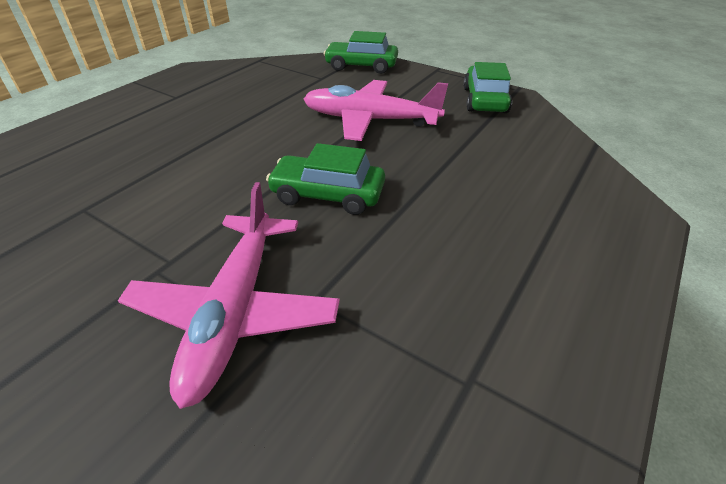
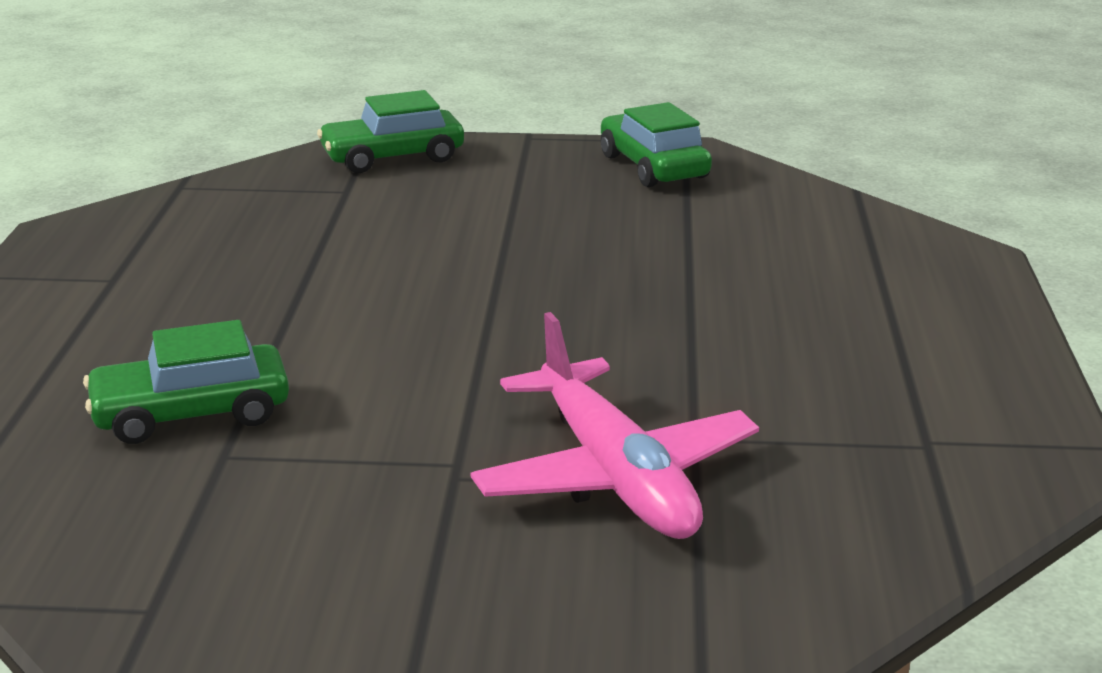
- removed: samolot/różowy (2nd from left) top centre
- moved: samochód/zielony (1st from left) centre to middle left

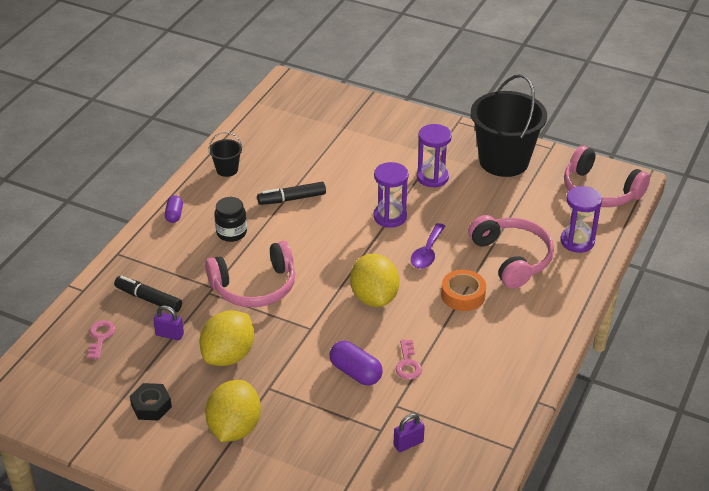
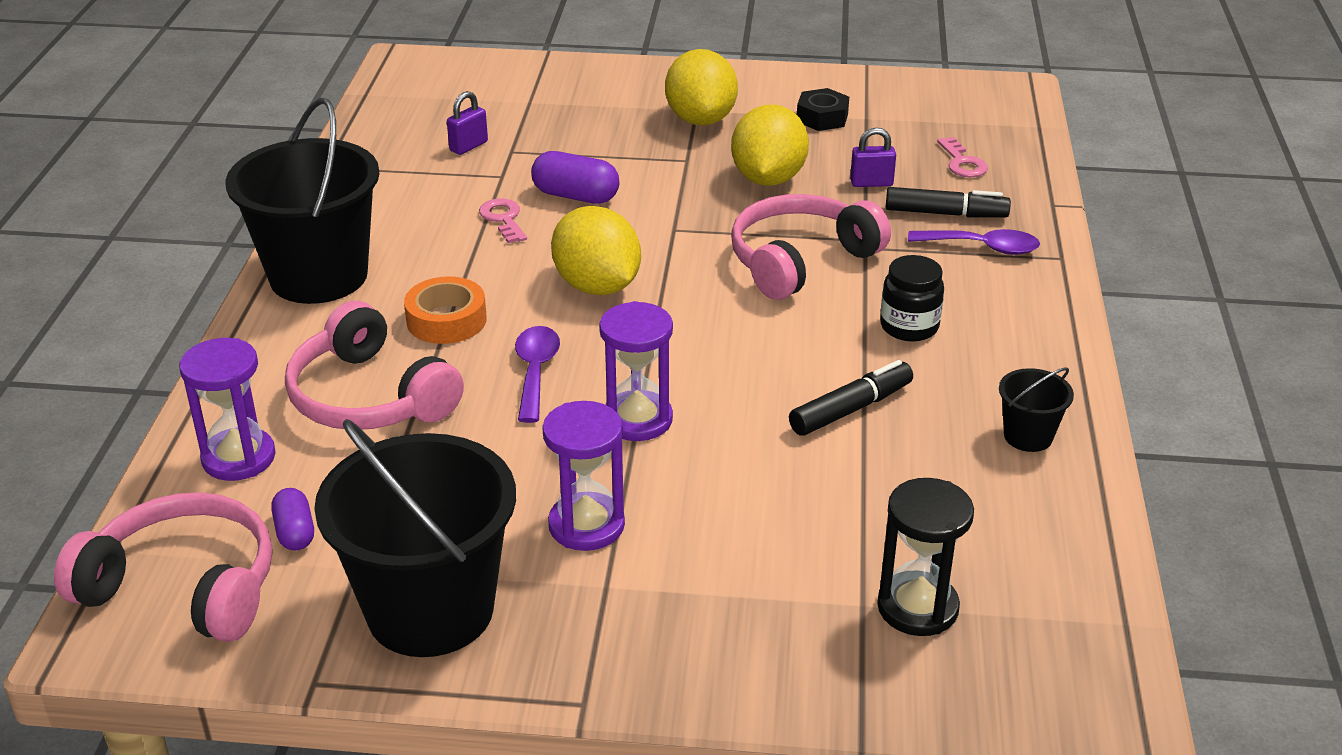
- added: wiadro/czarny (1st from left) top left
- added: klepsydra/czarny bottom right
- added: łyżka/fioletowy (2nd from left) top right
- moved: kapsułka/fioletowy (1st from left) middle left to bottom left

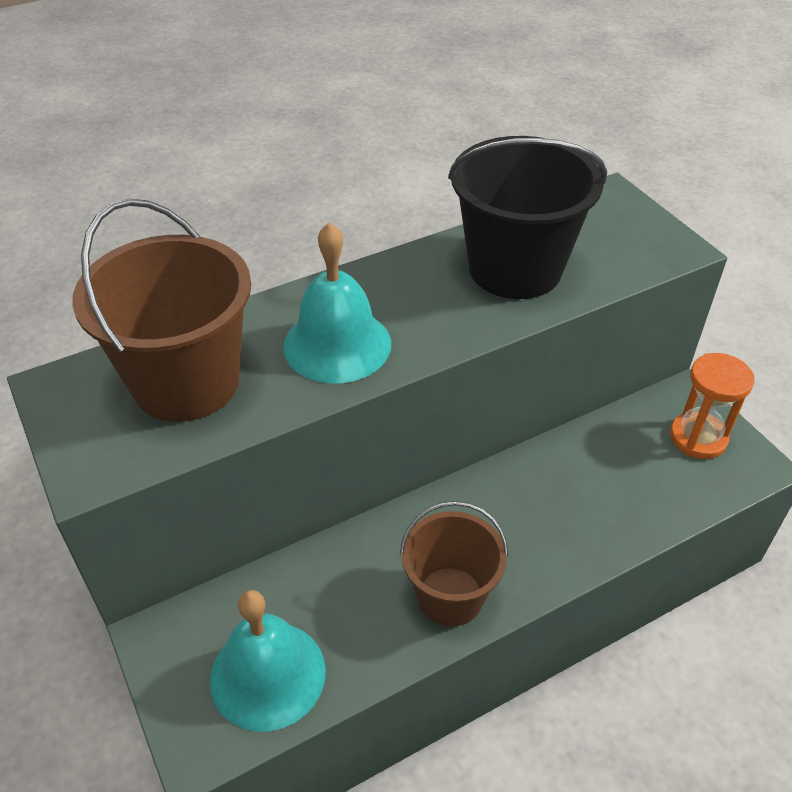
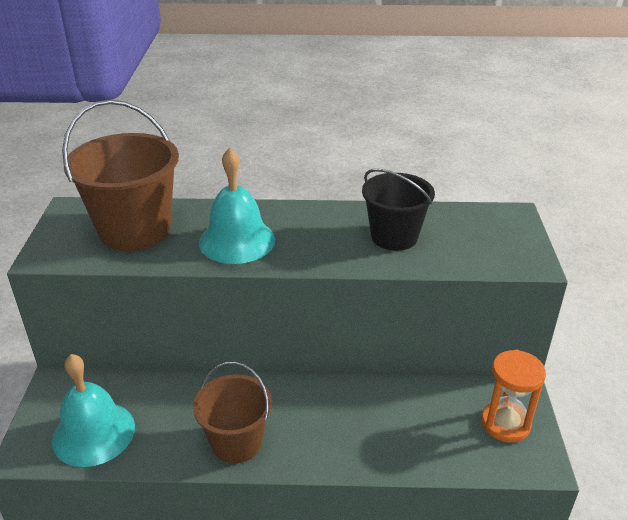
- resized: wiadro/czarny top centre = centre x0.65

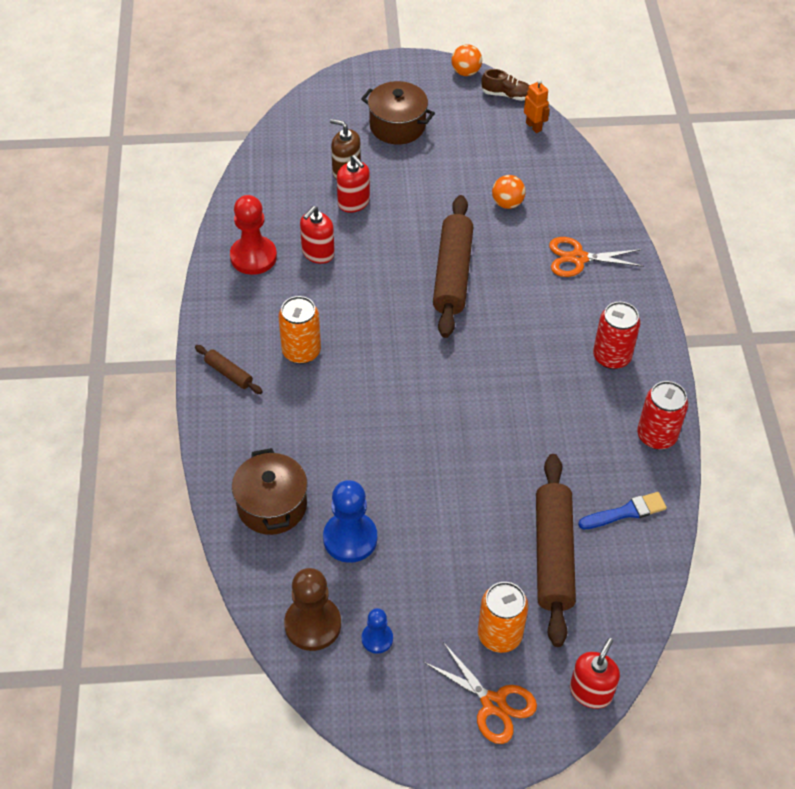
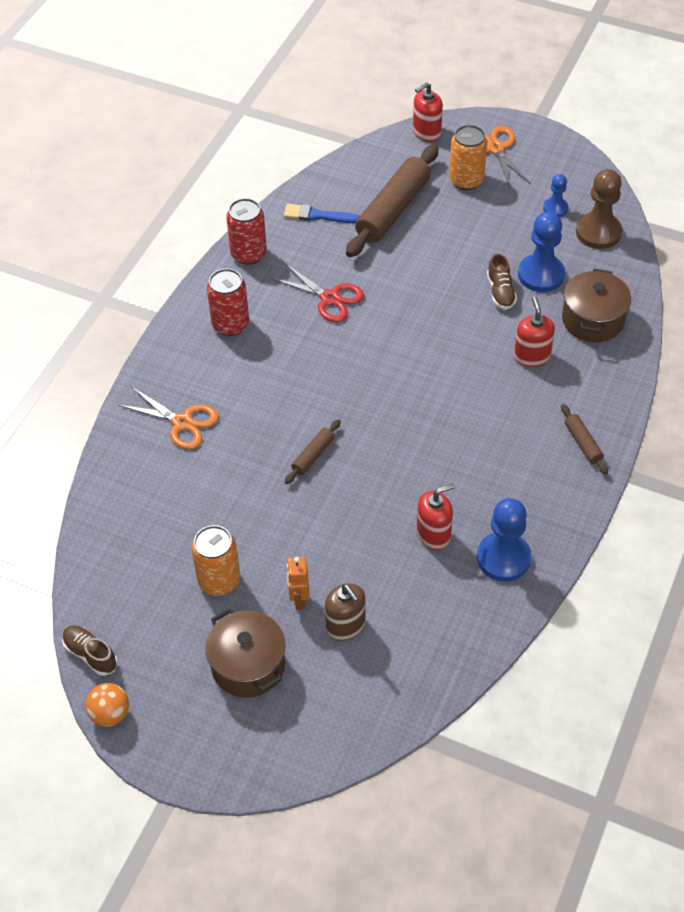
- removed: piłka/pomarańczowy (2nd from left) top centre
- added: nożyczki/czerwony top centre
- added: but/brązowy (2nd from left) top right
- moved: puszka/pomarańczowy (1st from left) centre to middle left
- moved: dozownik mydła/czerwony (2nd from left in the first image) top centre to dozownik mydła/czerwony (3rd from left) middle right
- moved: robot/pomarańczowy top right to centre
- recoloured: pionek/czerwony top left to pionek/niebieski (1st from left) middle right
- resized: wałek do ciasta/brązowy (2nd from left in the first image) centre = centre x0.46

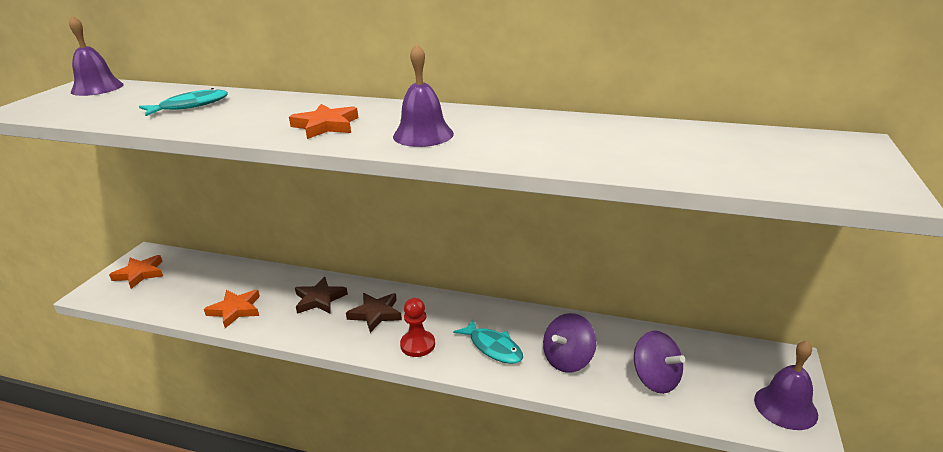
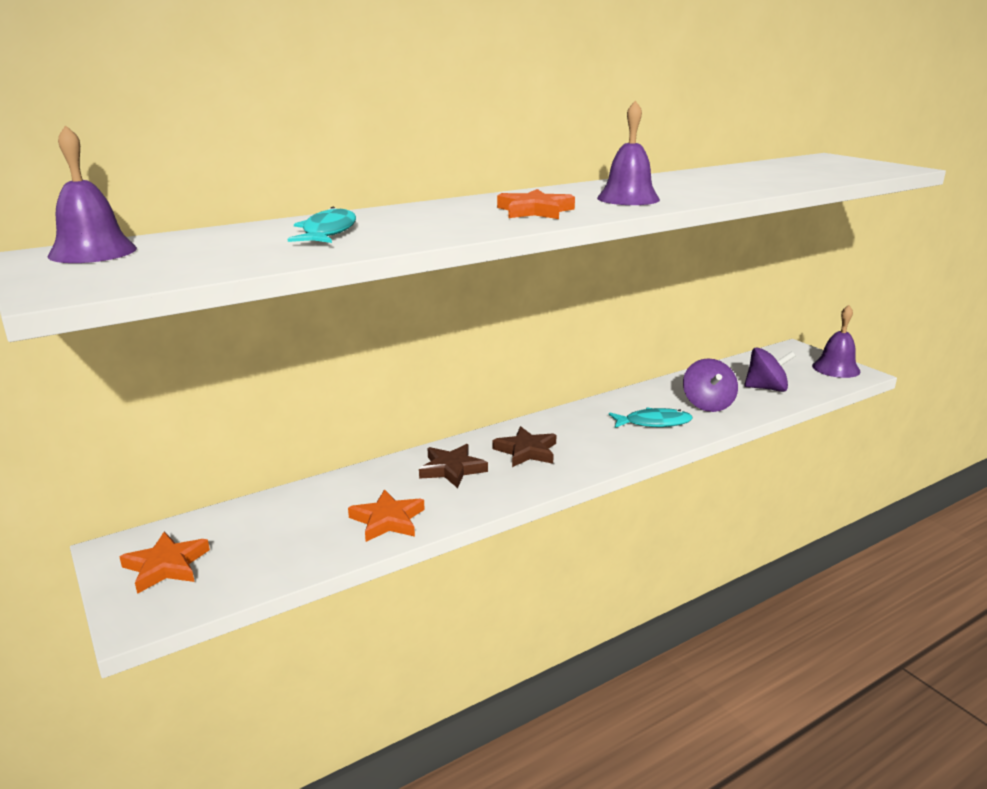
- removed: pionek/czerwony bottom centre

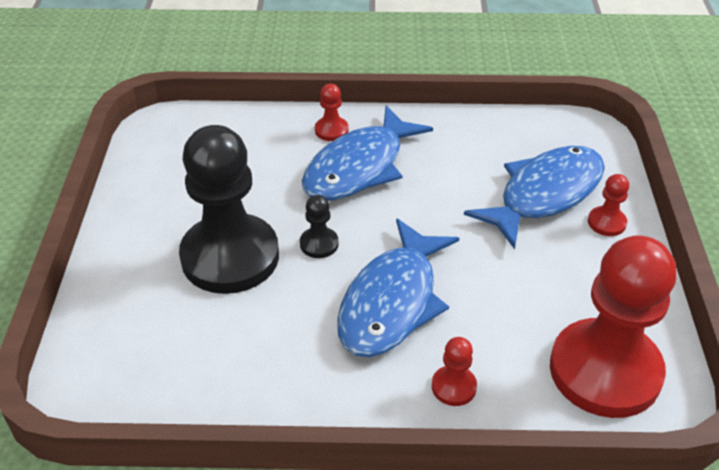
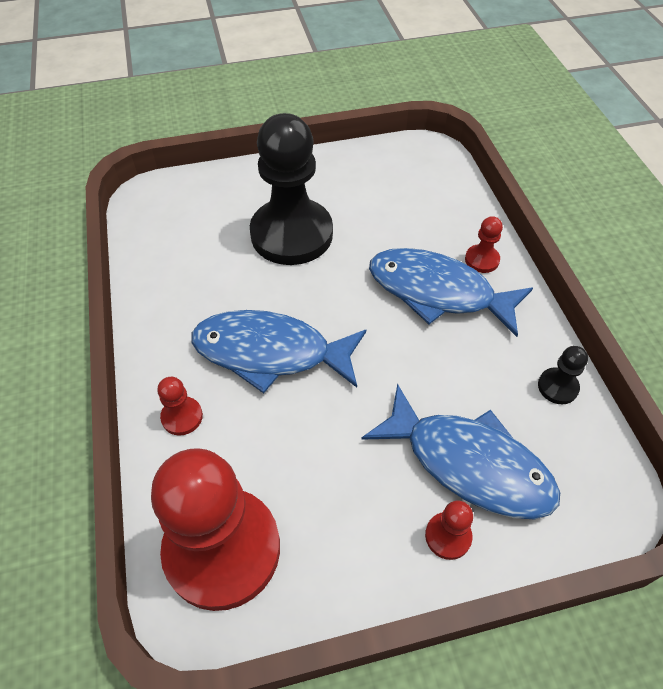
- moved: pionek/czarny (2nd from left) centre to middle right

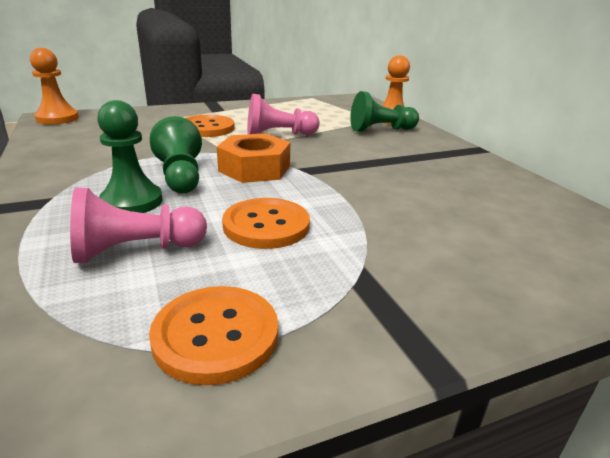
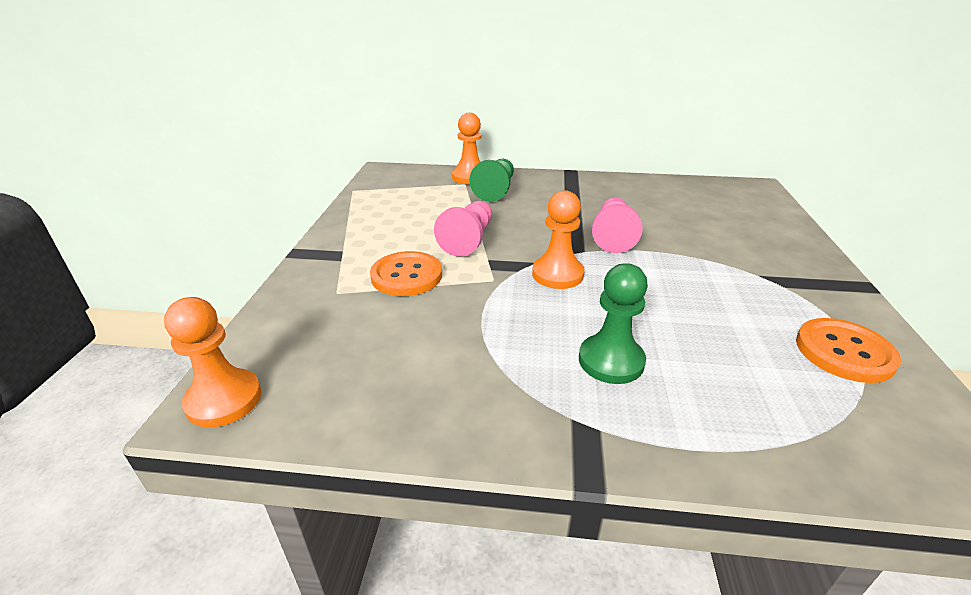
- removed: pionek/zielony (2nd from left) middle left
- removed: guzik/pomarańczowy (3rd from left) centre
- moved: pionek/różowy (1st from left in the first image) middle left to pionek/różowy (2nd from left) centre
- replaced: nakrętka/pomarańczowy centre to pionek/pomarańczowy (3rd from left) centre

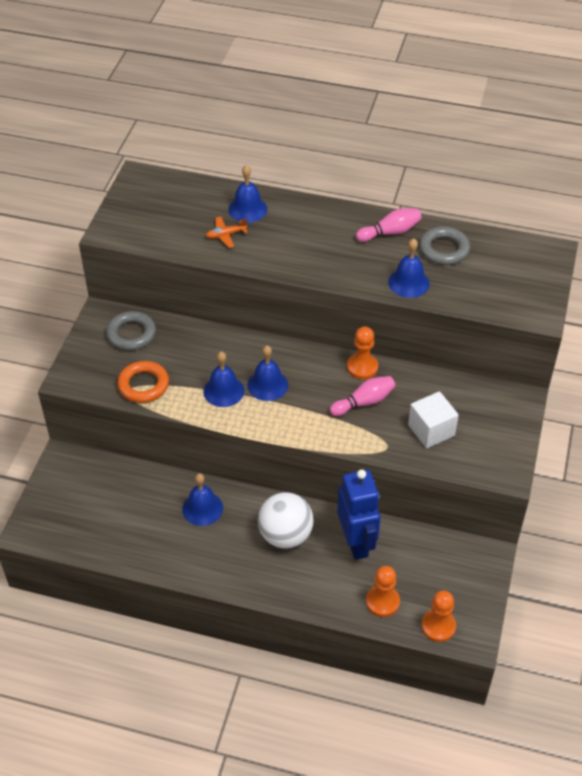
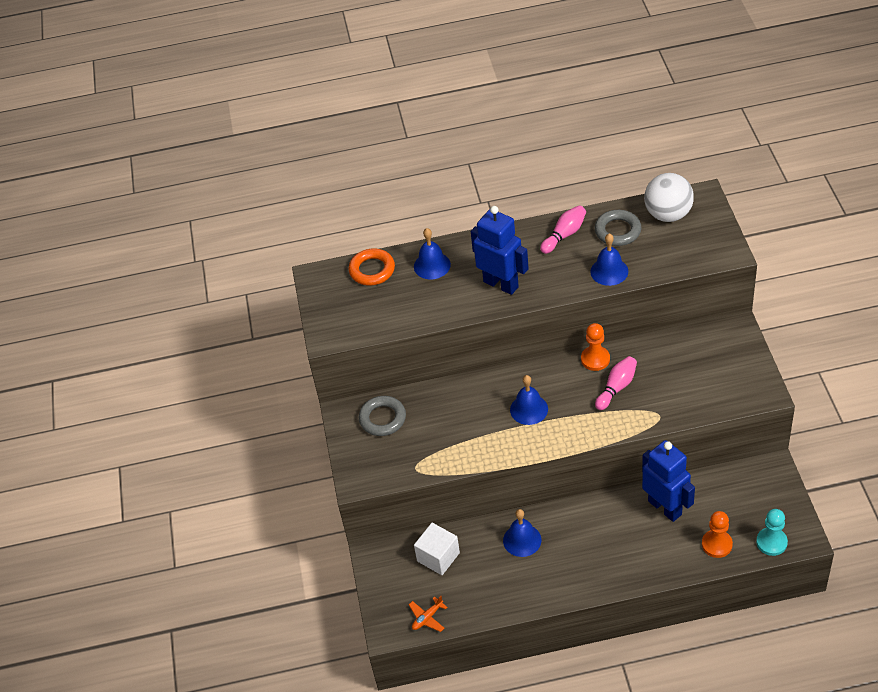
- removed: dzwonek/niebieski (2nd from left) centre
- added: robot/niebieski (1st from left) centre
- moved: pierścień/pomarańczowy middle left to centre
- moved: samolot/pomarańczowy top centre to bottom centre
- moved: piłka/biały bottom centre to top right
- moved: sześcian/biały middle right to bottom centre
- recoloured: pionek/pomarańczowy (3rd from left) bottom right to pionek/turkusowy bottom right

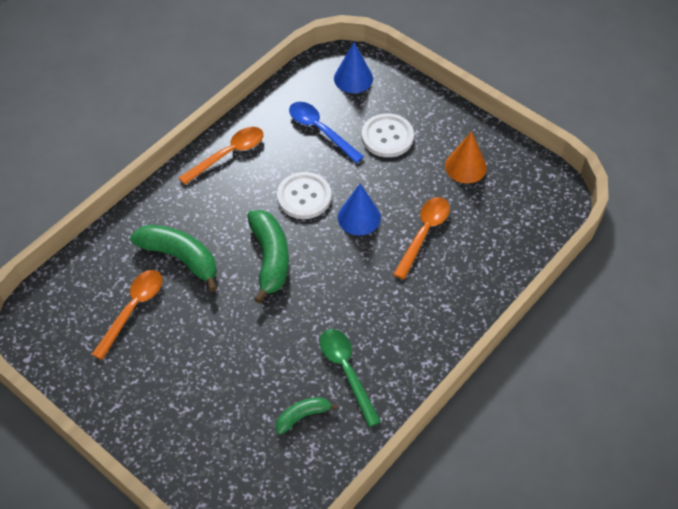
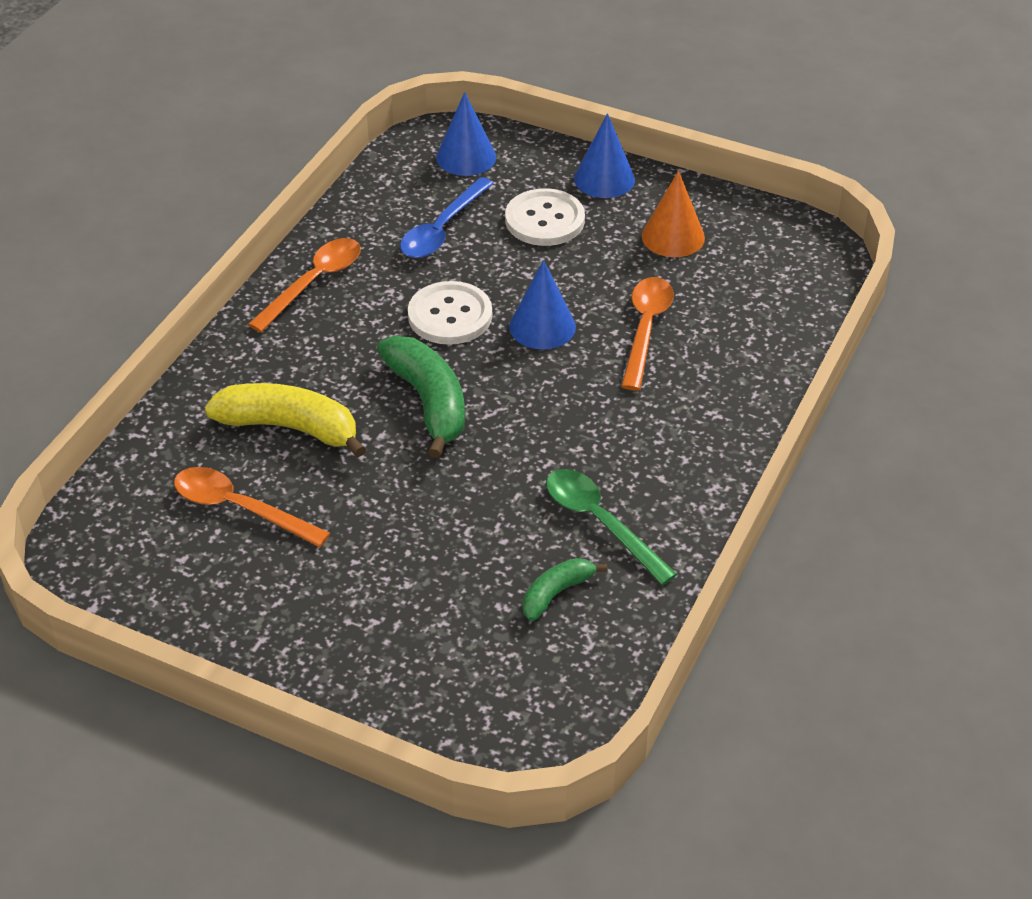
- added: stożek/niebieski (3rd from left) top centre
- recoloured: banan/zielony (1st from left) middle left to banan/żółty middle left
- turned: łyżka/pomarańczowy (1st from left) middle left = middle left 75 degrees counterclockwise
- turned: łyżka/niebieski top centre = top centre 90 degrees counterclockwise

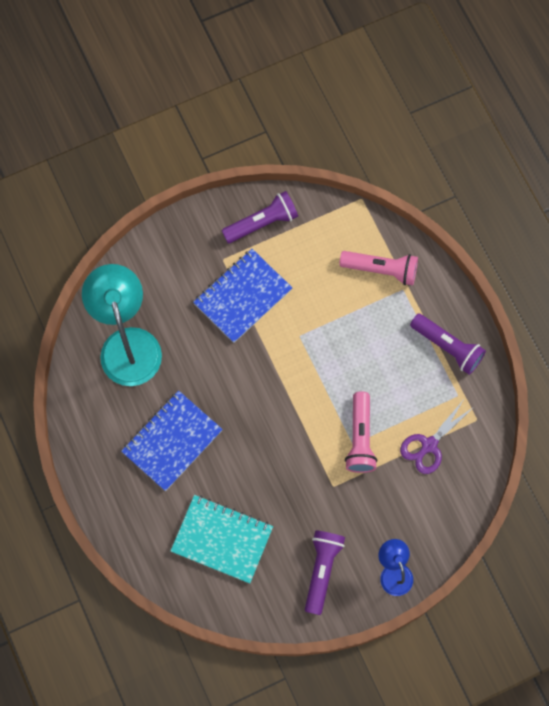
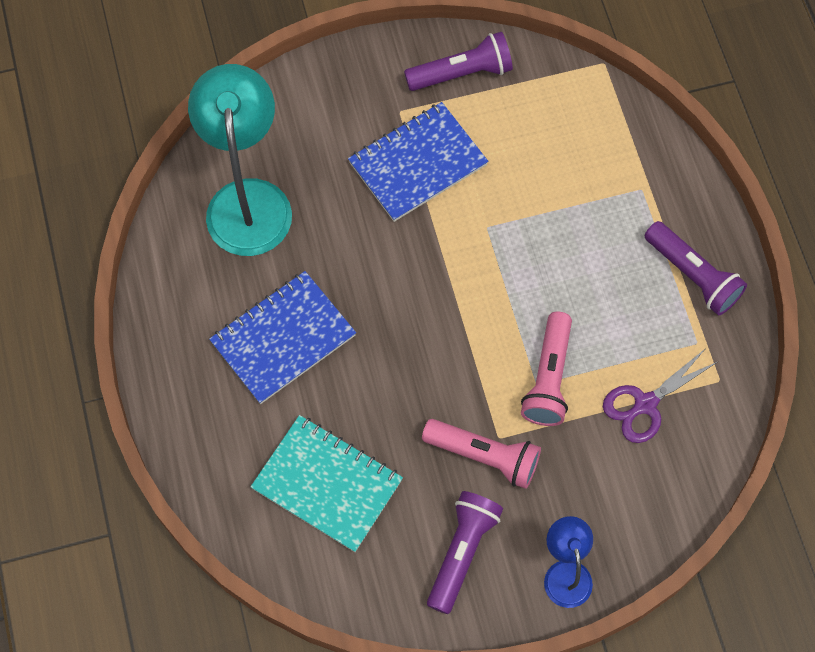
- moved: latarka/różowy (2nd from left in the first image) middle right to latarka/różowy (1st from left) bottom centre

